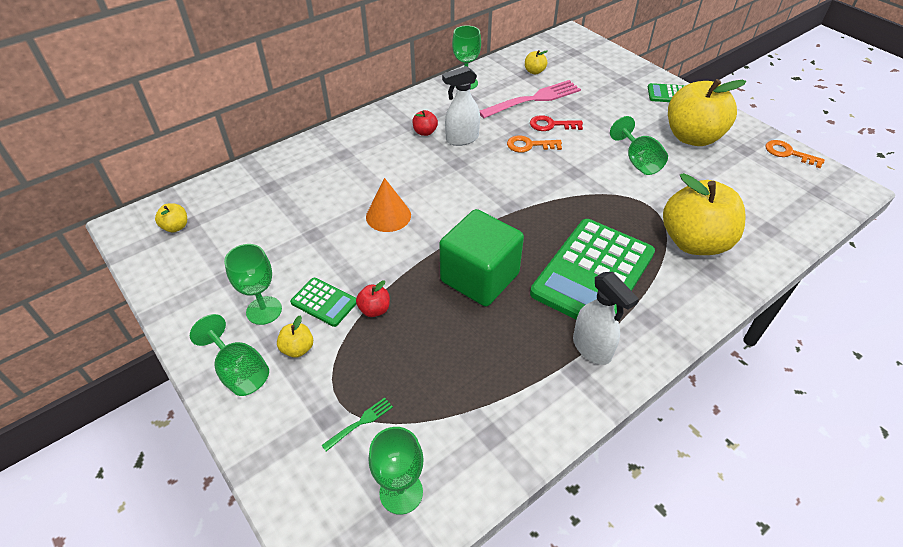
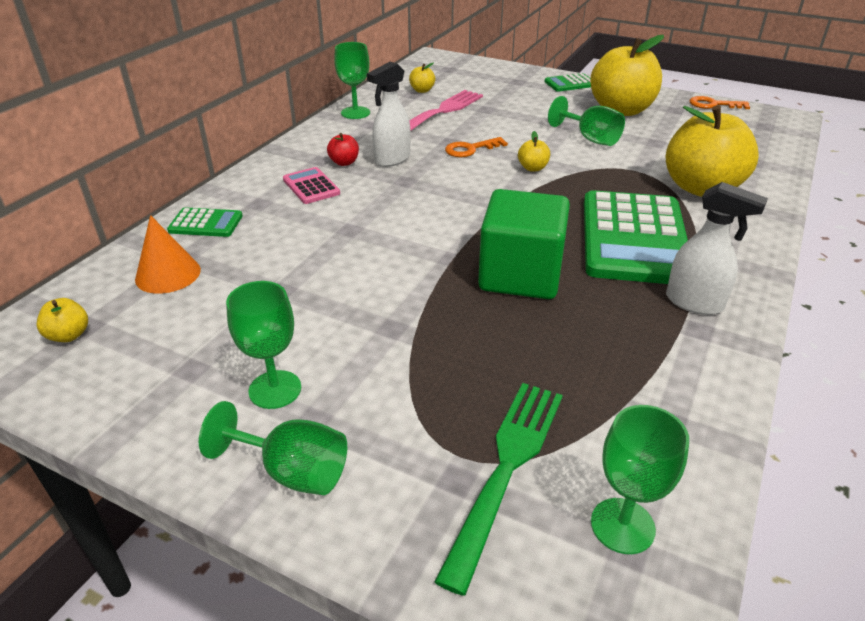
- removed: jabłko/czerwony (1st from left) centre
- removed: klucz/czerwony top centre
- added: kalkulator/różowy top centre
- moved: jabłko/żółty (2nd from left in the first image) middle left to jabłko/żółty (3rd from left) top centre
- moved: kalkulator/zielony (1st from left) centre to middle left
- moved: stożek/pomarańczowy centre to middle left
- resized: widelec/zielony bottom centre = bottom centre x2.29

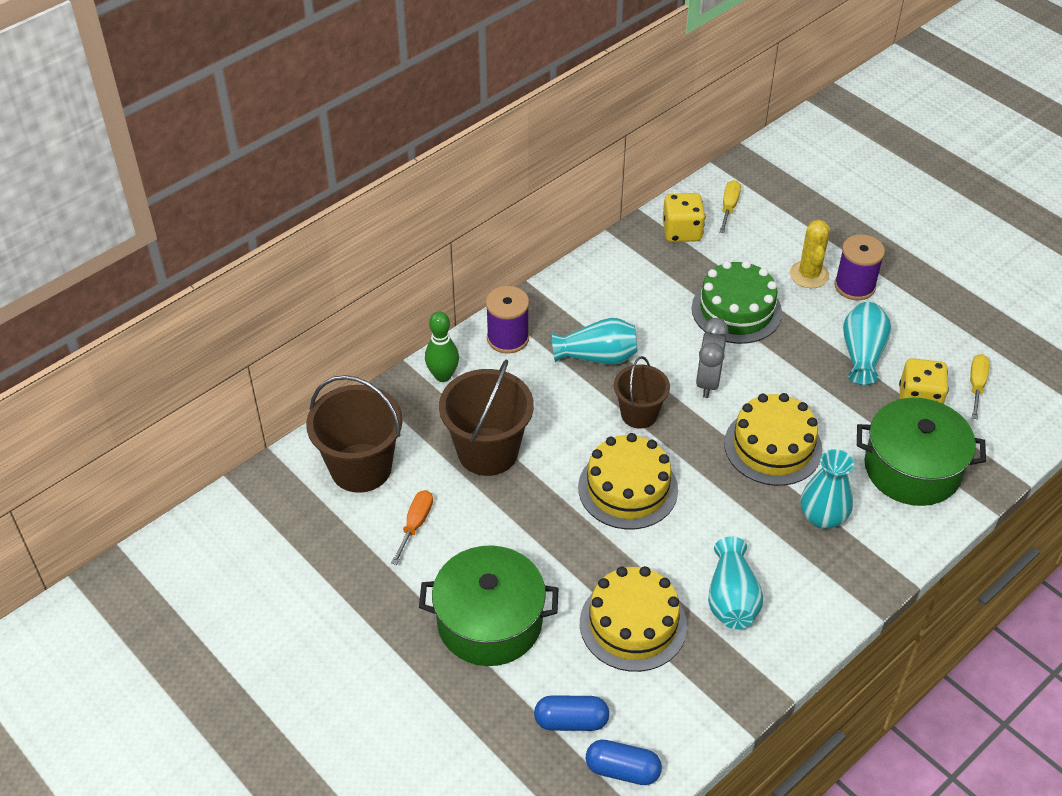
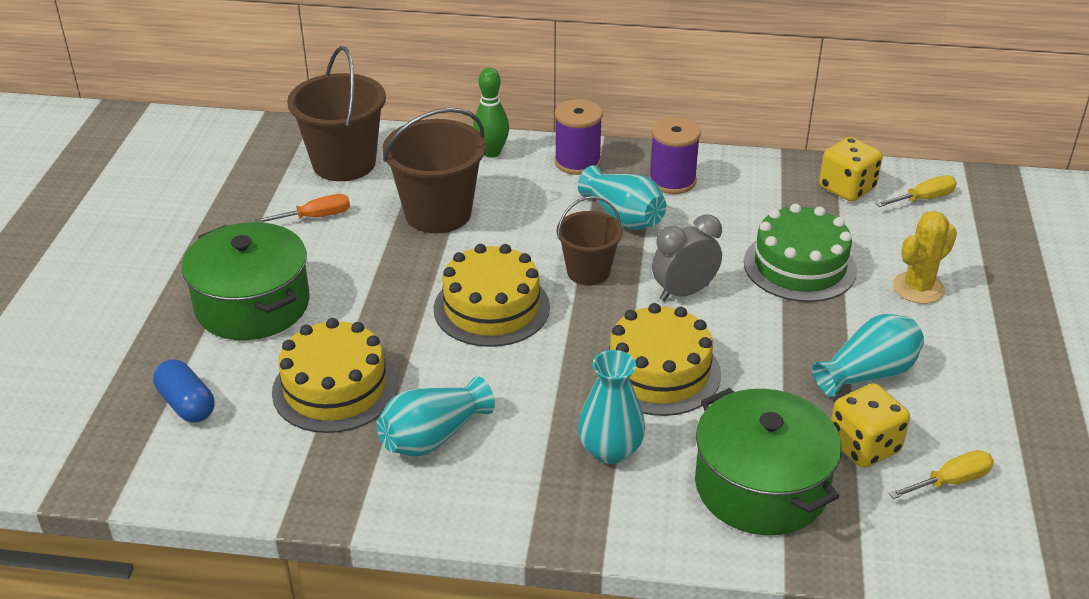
- removed: kapsułka/niebieski (2nd from left) bottom centre
- moved: szpulka/fioletowy (2nd from left) middle right to top centre

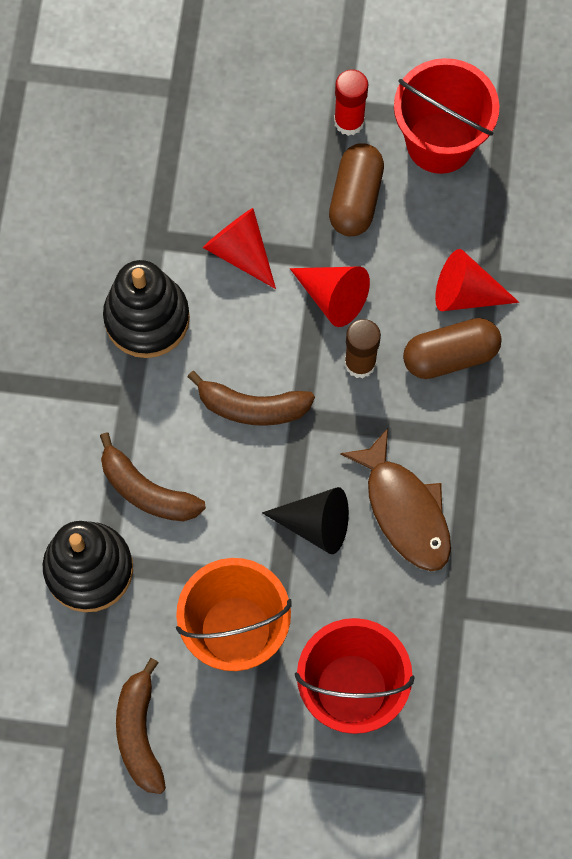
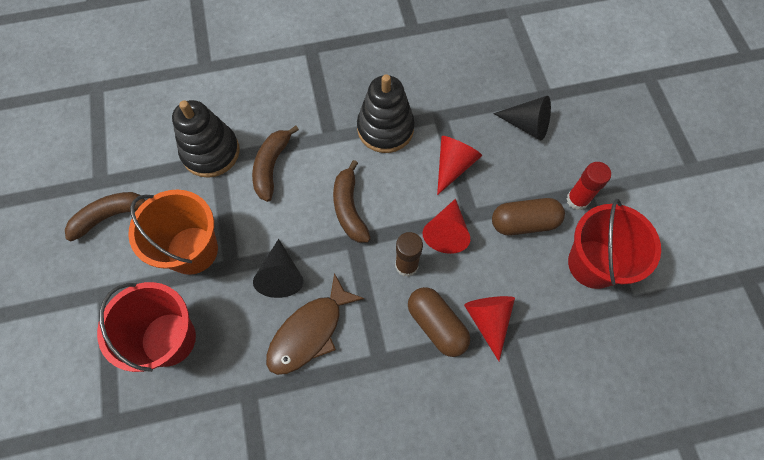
- added: stożek/czarny (2nd from left) top right

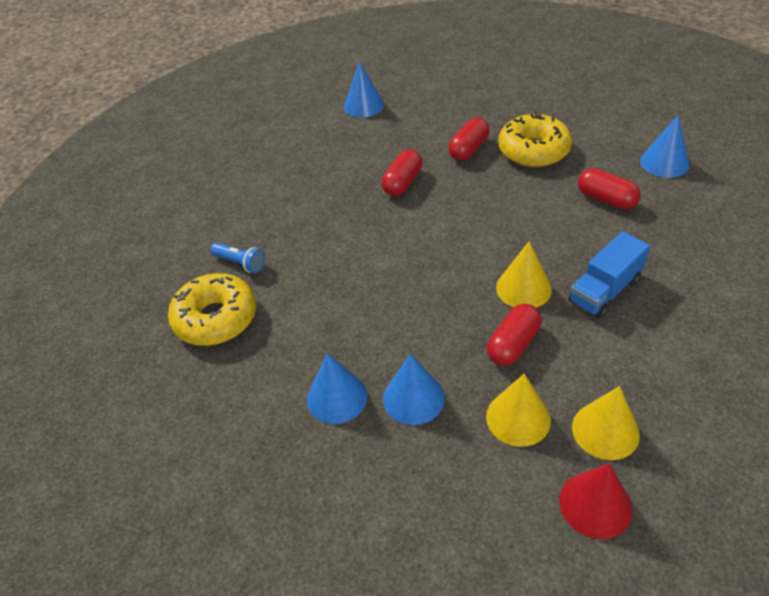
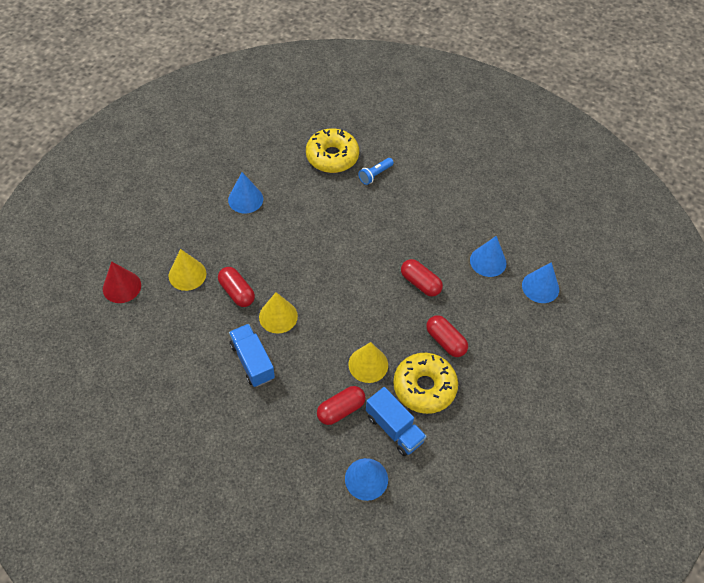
- added: ciężarówka/niebieski (2nd from left) bottom centre
- moved: stożek/niebieski (3rd from left) centre to middle right
- moved: stożek/żółty (3rd from left) bottom right to centre

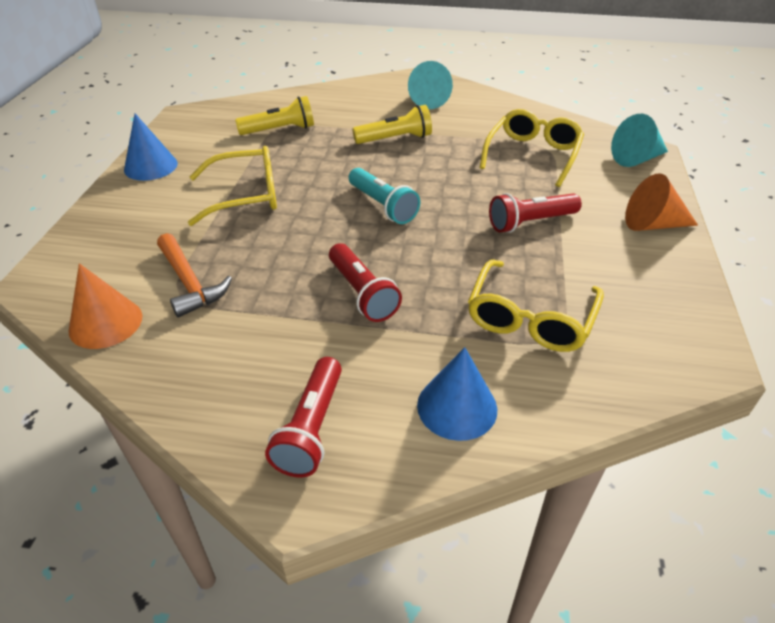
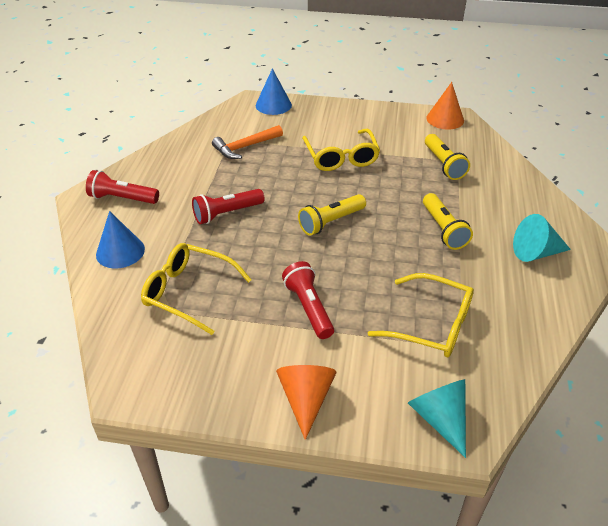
- moved: stożek/pomarańczowy (1st from left in the first image) middle left to stożek/pomarańczowy (2nd from left) top right
- moved: stożek/niebieski (1st from left in the first image) top left to stożek/niebieski (2nd from left) top centre
- recoloured: latarka/turkusowy top centre to latarka/żółty (1st from left) centre

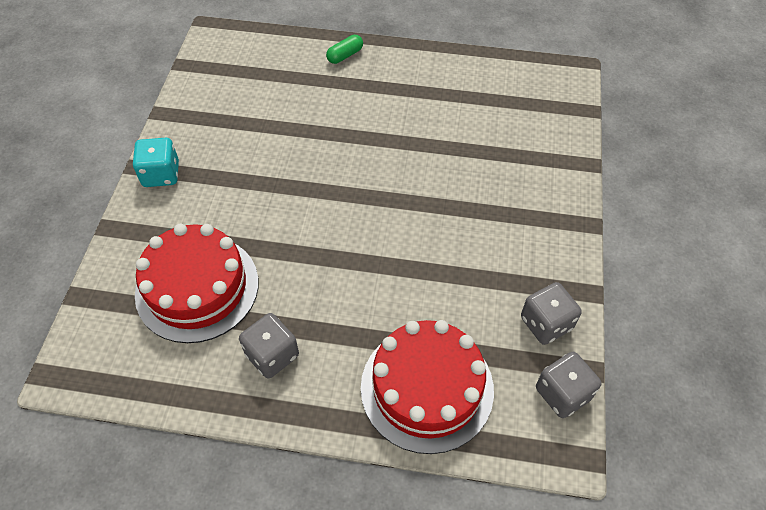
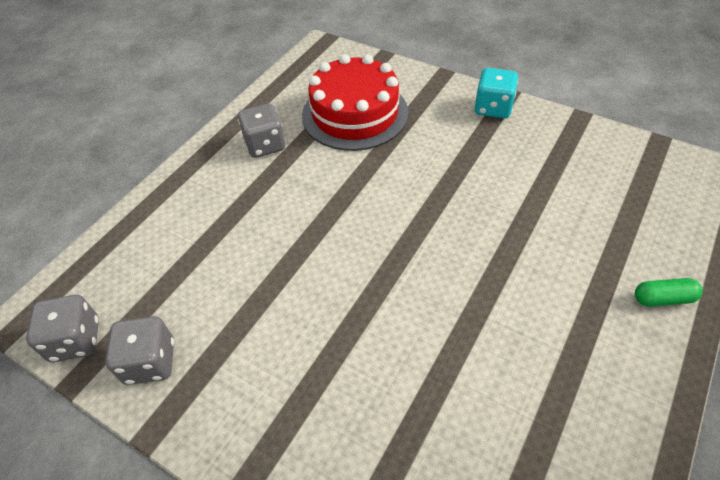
- removed: tort/czerwony (2nd from left) bottom centre
- turned: kapsułka/zielony top centre = middle right 75 degrees counterclockwise

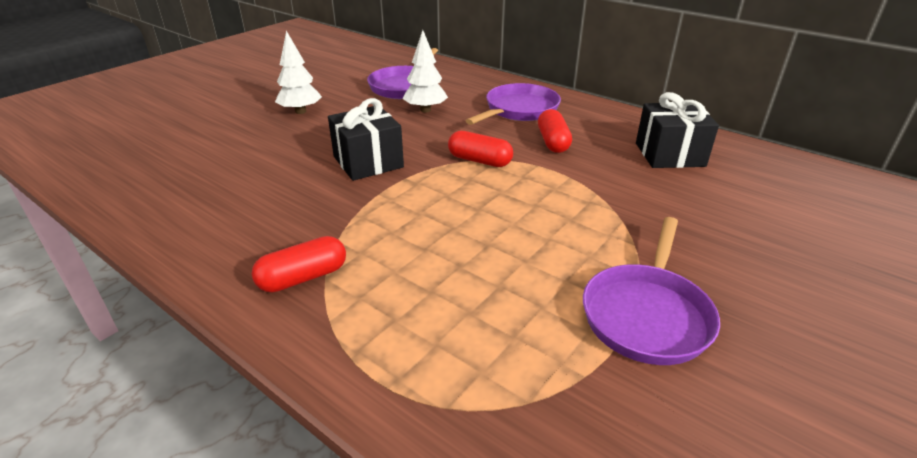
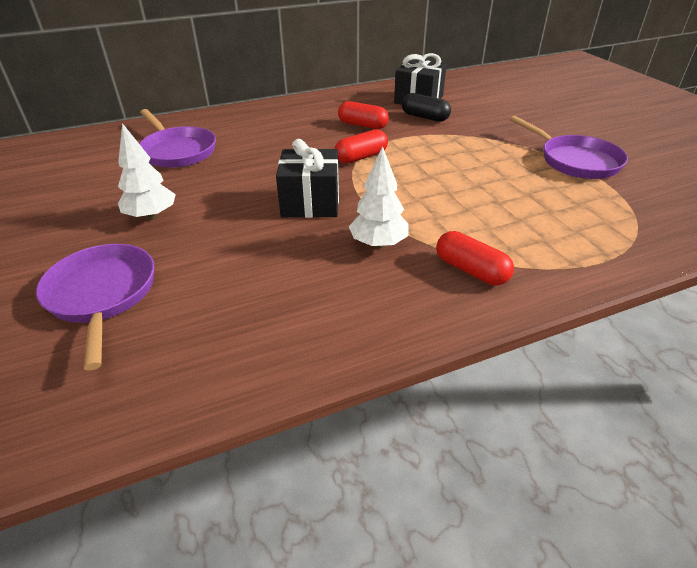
- added: kapsułka/czarny top centre
- moved: drzewko/biały (2nd from left) top centre to centre
- moved: patelnia/fioletowy (2nd from left in the first image) top centre to patelnia/fioletowy (1st from left) middle left
- turned: kapsułka/czerwony (1st from left in the first image) middle left = middle right 45 degrees counterclockwise

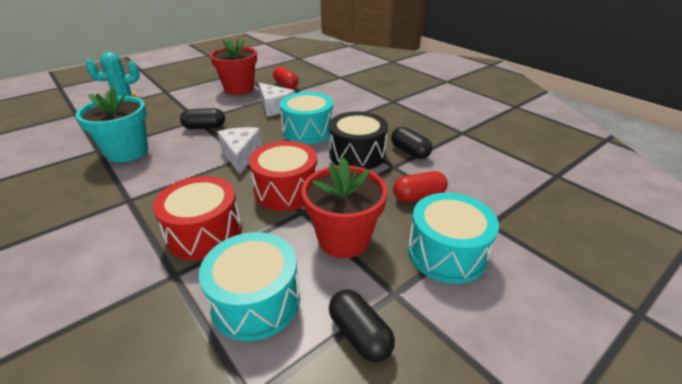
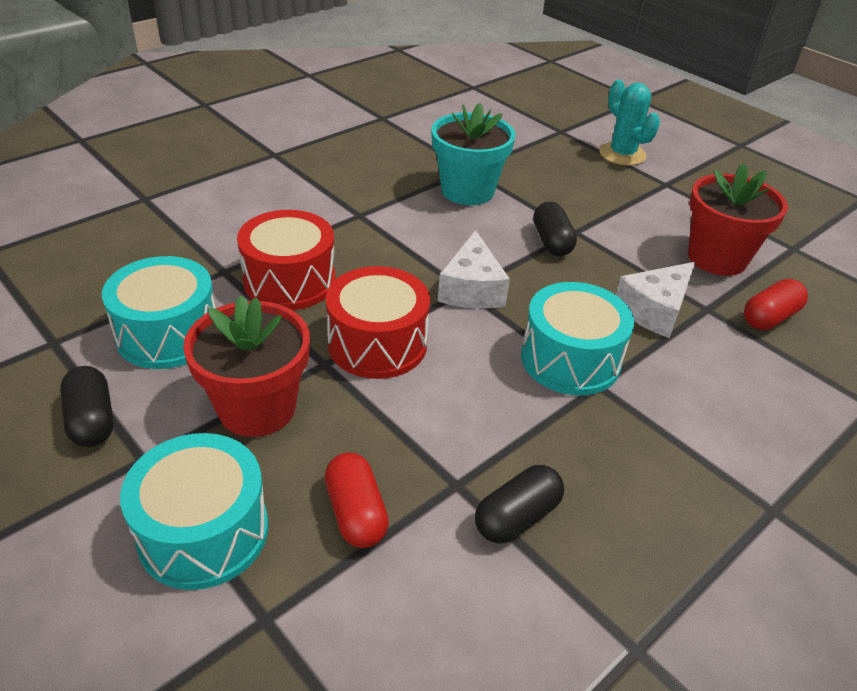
- removed: bęben/czarny centre
- turned: ser/biały (1st from left) centre = centre 105 degrees clockwise
- turned: kapsułka/czarny (2nd from left in the first image) bottom centre = middle left 75 degrees counterclockwise

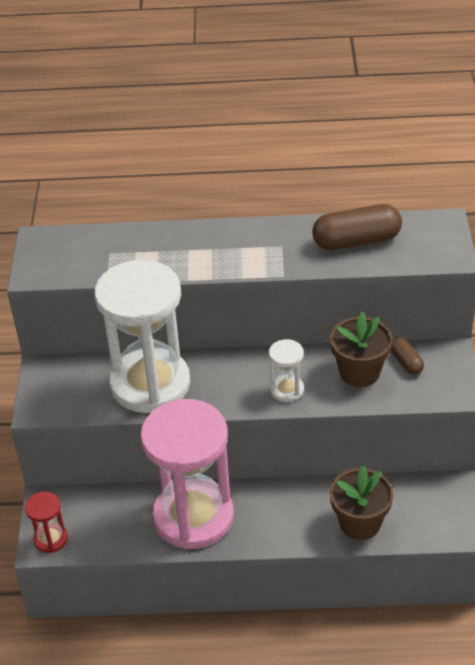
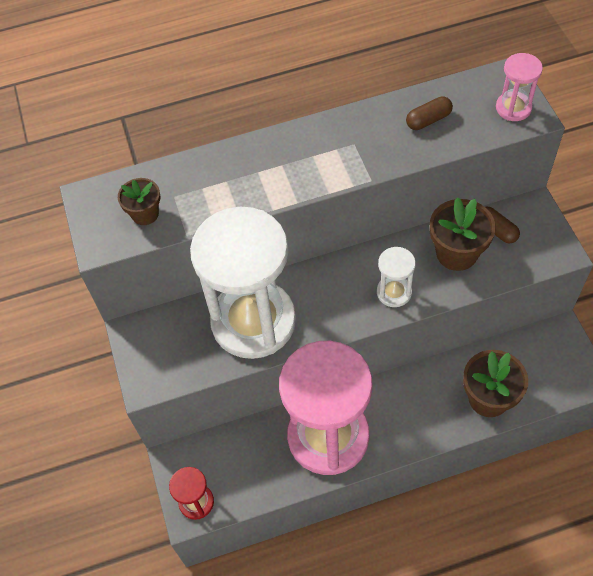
- added: doniczka/brązowy (1st from left) middle left
- added: klepsydra/różowy (2nd from left) top right
- resized: kapsułka/brązowy (1st from left) middle right = top right x0.53

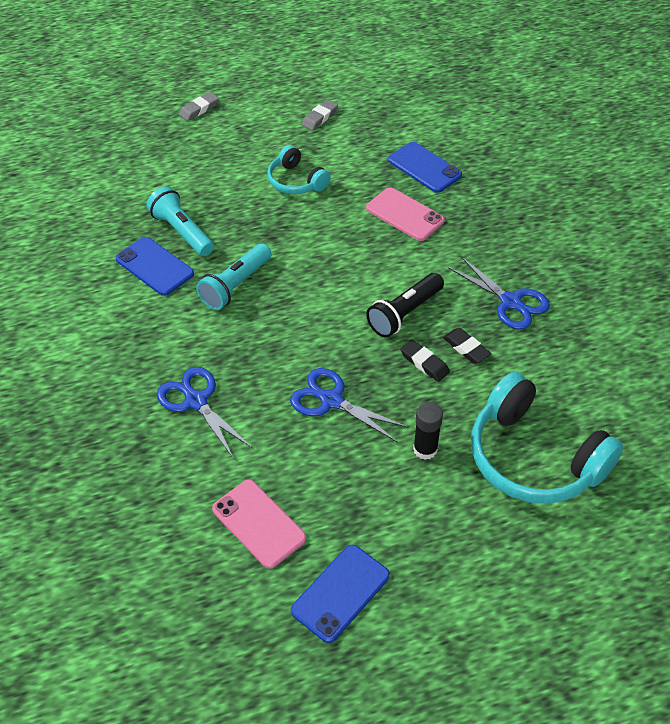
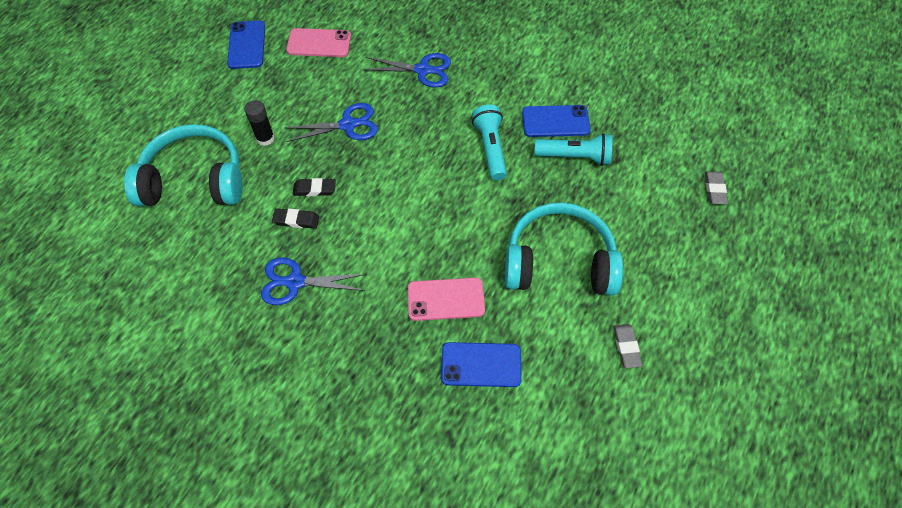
- removed: latarka/czarny centre
- moved: gumka do mazania/szary (1st from left in the first image) top left to gumka do mazania/szary (2nd from left) middle right
- resized: słuchawki/turkusowy (1st from left in the first image) top centre = centre x1.85

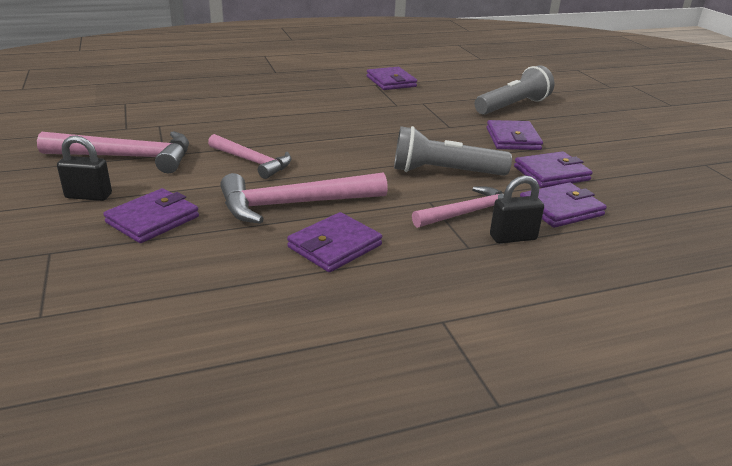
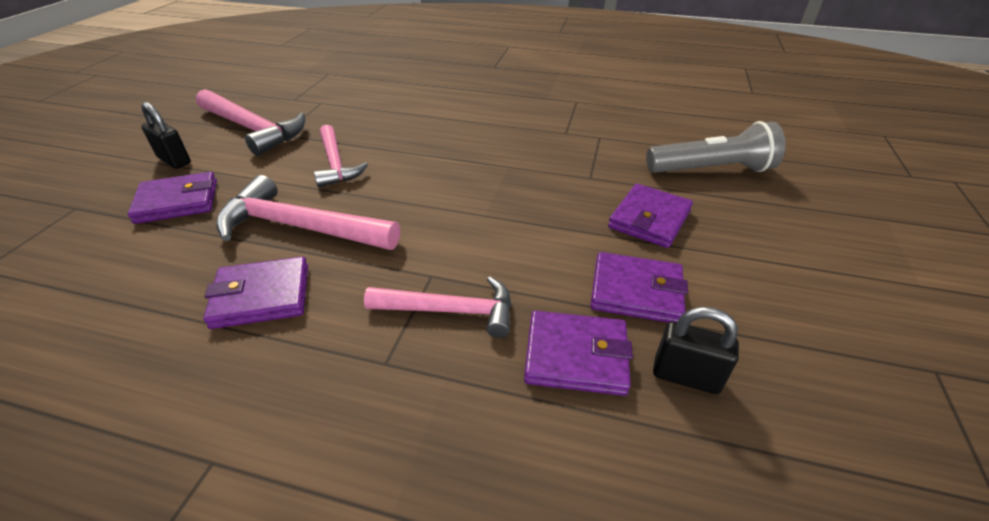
- removed: portfel/fioletowy (3rd from left) top centre
- removed: latarka/szary (1st from left) top centre
- moved: kłódka/czarny (2nd from left) middle right to bottom right

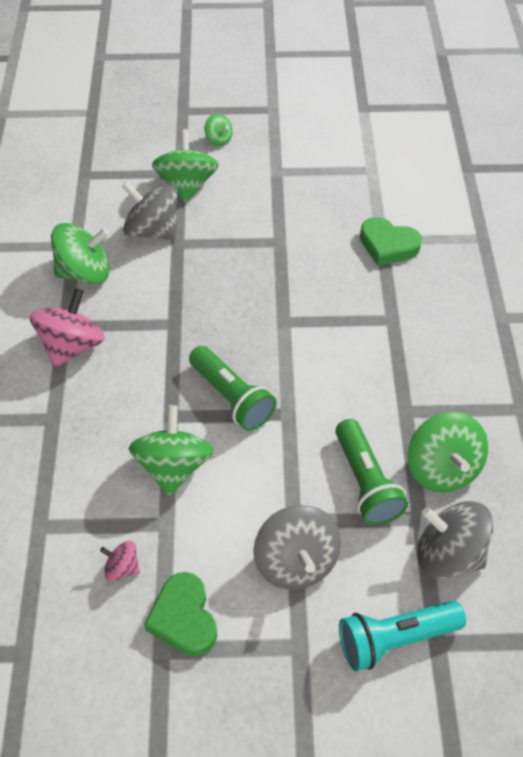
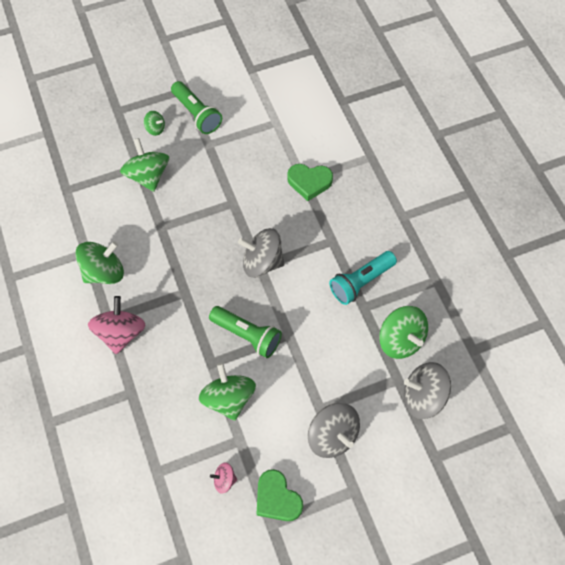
- moved: bączek/szary (1st from left) top left to centre
- moved: latarka/zielony (2nd from left in the first image) middle right to latarka/zielony (1st from left) top centre
- moved: latarka/turkusowy bottom right to centre

